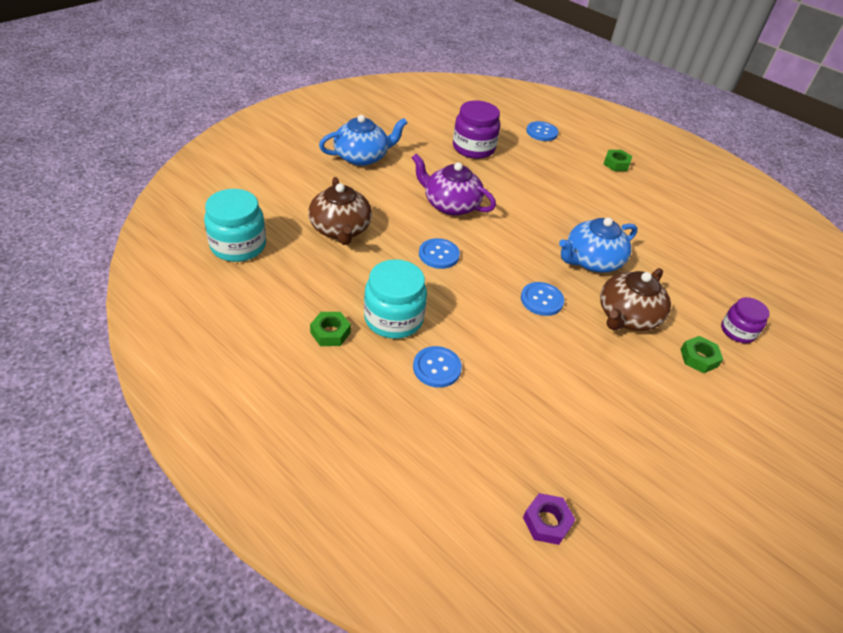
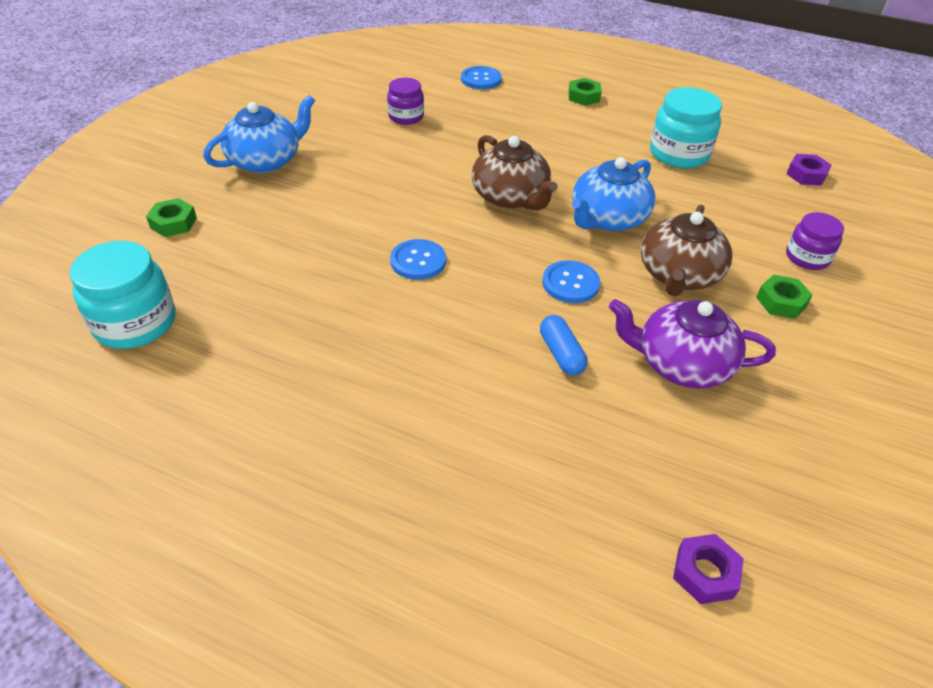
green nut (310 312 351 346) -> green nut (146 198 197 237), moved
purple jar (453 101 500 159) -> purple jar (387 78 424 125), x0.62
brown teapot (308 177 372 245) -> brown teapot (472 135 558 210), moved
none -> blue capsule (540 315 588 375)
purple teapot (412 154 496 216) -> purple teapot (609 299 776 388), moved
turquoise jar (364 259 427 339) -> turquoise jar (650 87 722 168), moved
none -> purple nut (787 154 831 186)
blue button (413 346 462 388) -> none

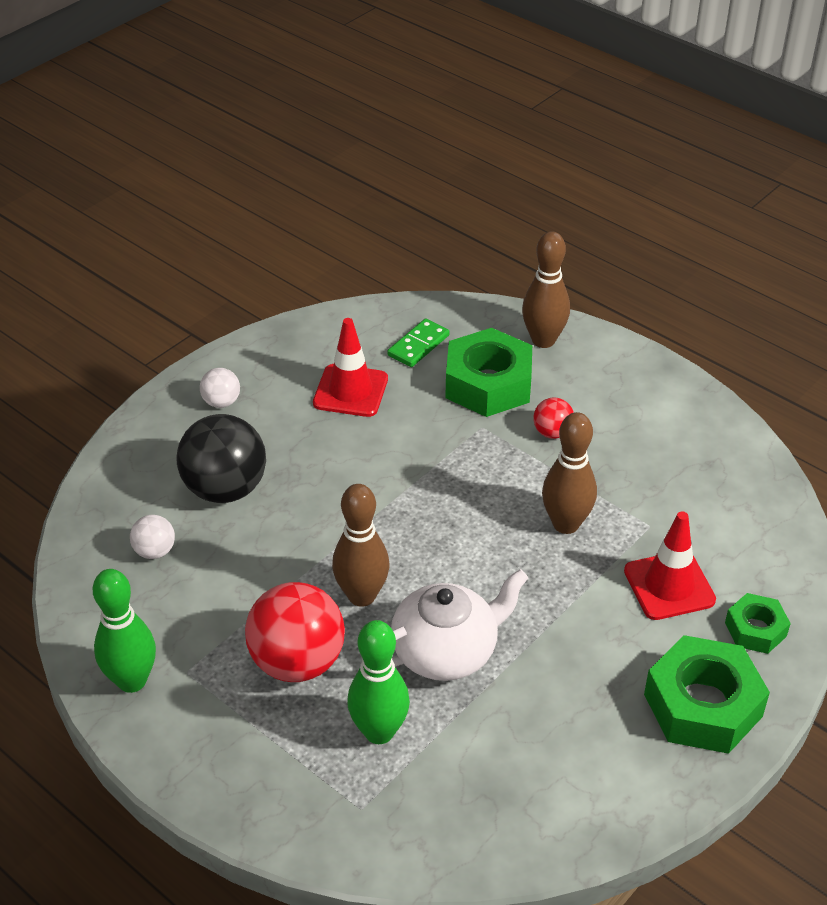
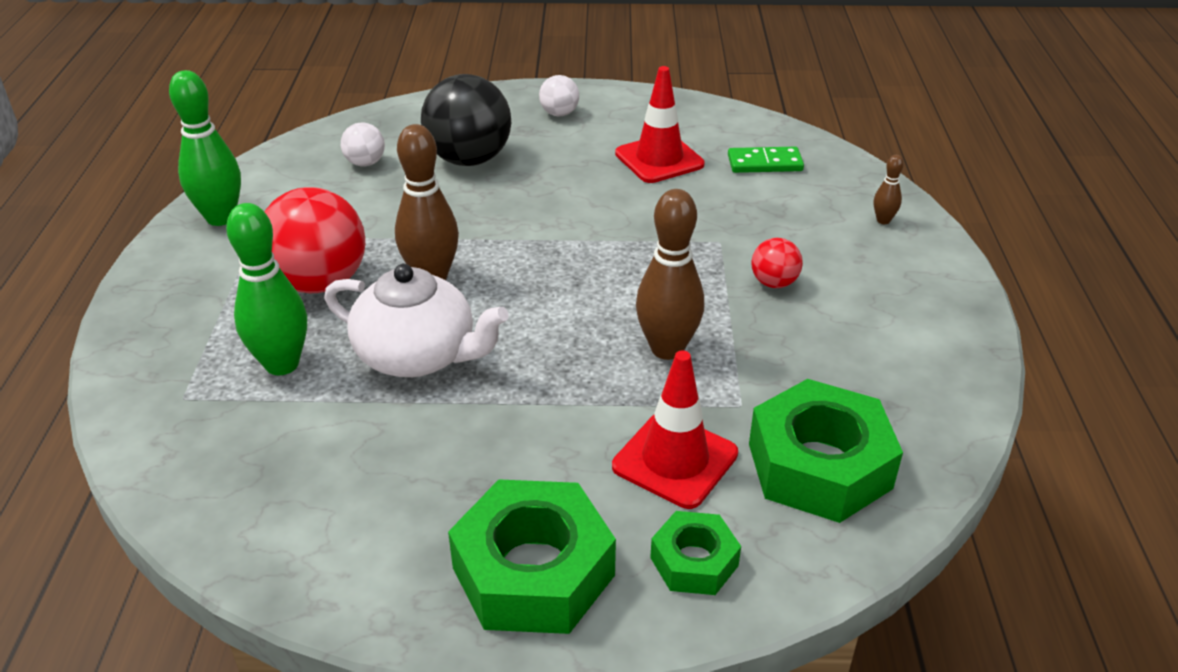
green nut (445 328 532 417) -> green nut (749 379 903 523), moved
brown bowling pin (522 231 570 348) -> brown bowling pin (874 155 904 224), x0.47

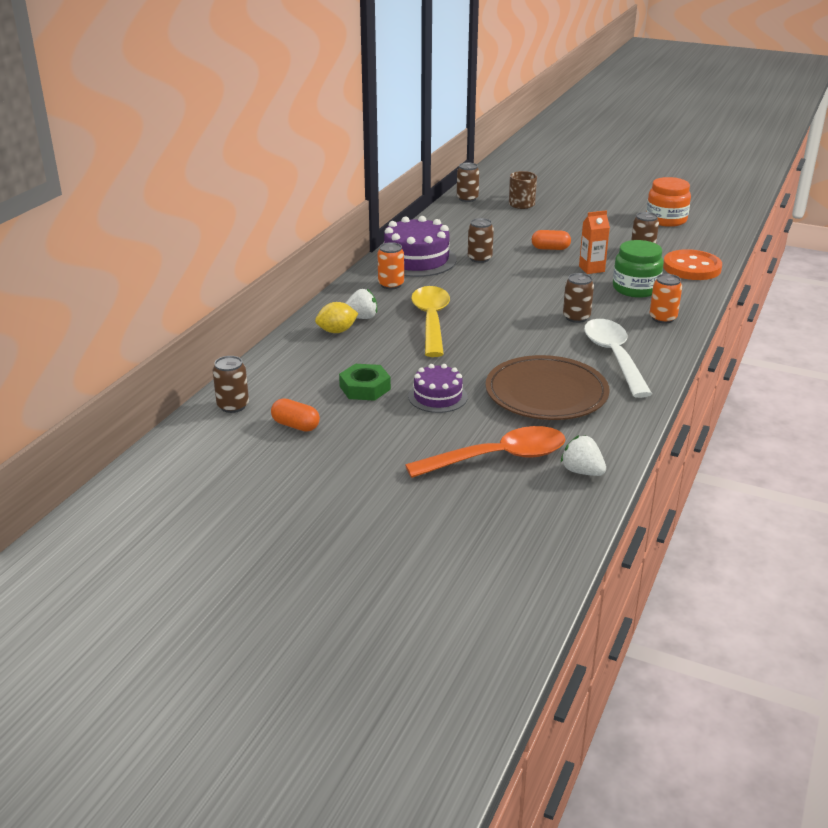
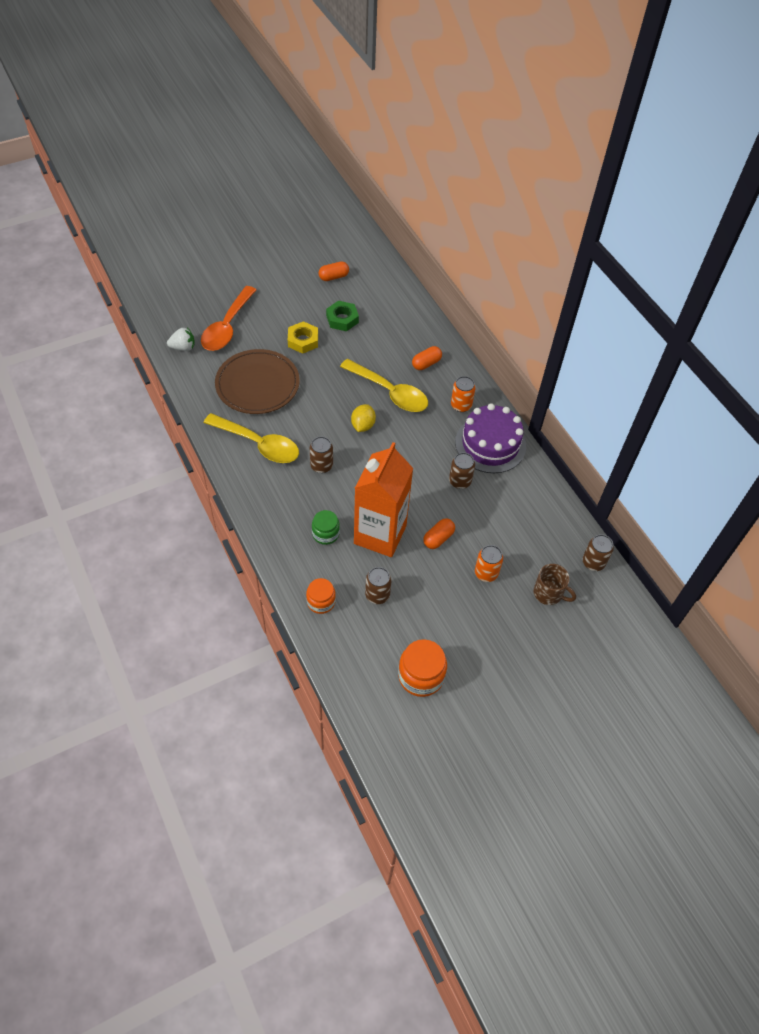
white spoon (584 319 652 398) -> yellow spoon (204 413 299 463)
purple cake (408 364 468 413) -> yellow nut (288 321 318 354)
orange button (663 249 722 280) -> orange jar (306 578 336 614)
green jar (613 240 664 298) -> green jar (312 510 340 545), x0.64
yellow lemon (315 302 359 333) -> yellow lemon (351 404 376 432), moved
orange carton (579 210 610 274) -> orange carton (354 442 413 557), x2.23
white strawberry (346 289 377 319) -> orange capsule (412 346 442 370)
orange can (650 274 682 324) -> orange can (475 545 503 582), moved
brown can (213 356 249 413) -> none

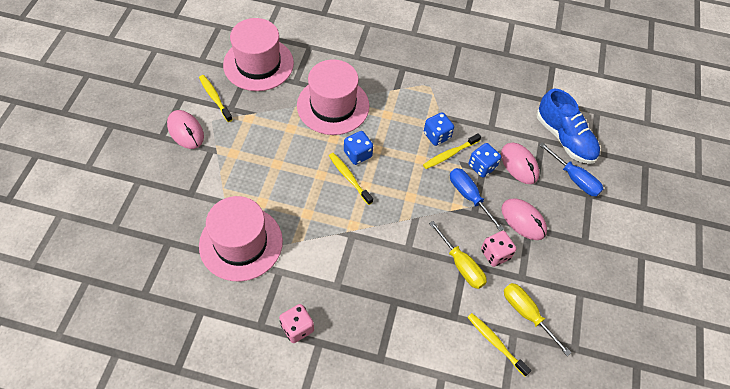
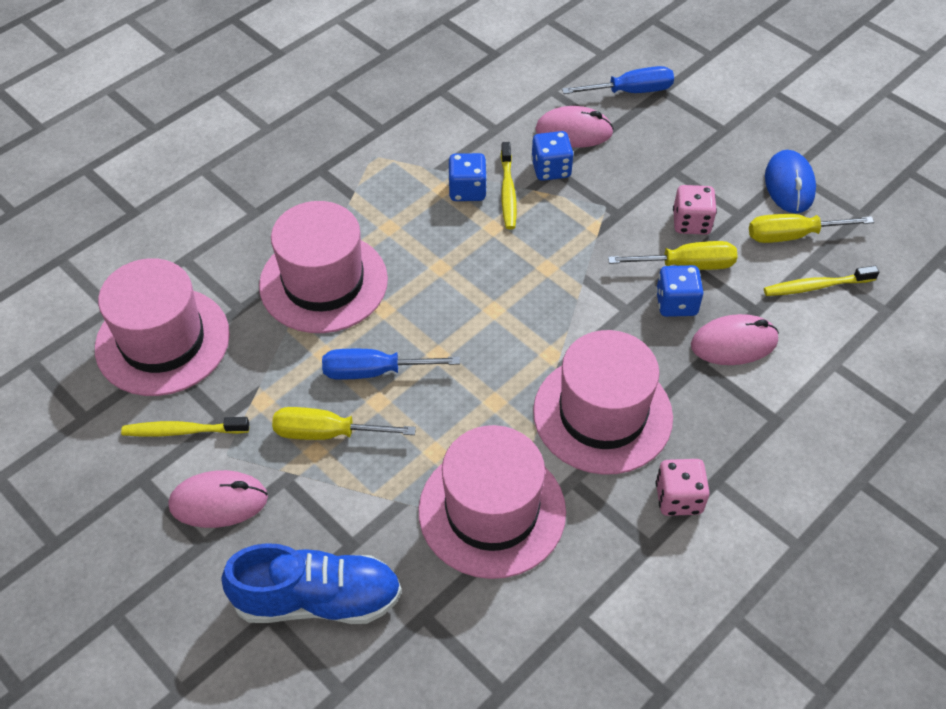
blue shoe (536 89 600 164) -> blue shoe (222 543 402 624), moved
none -> yellow screwdriver (272 407 416 440)
blue screwdriver (450 168 504 231) -> blue screwdriver (322 349 460 380), moved
none -> pink hat (533 330 673 475)
blue dice (344 131 373 165) -> blue dice (656 265 704 317), moved
pink mouse (501 199 547 240) -> pink mouse (691 314 779 365), moved
none -> blue mouse (765 150 816 213)
yellow toothbrush (329 153 373 205) -> none

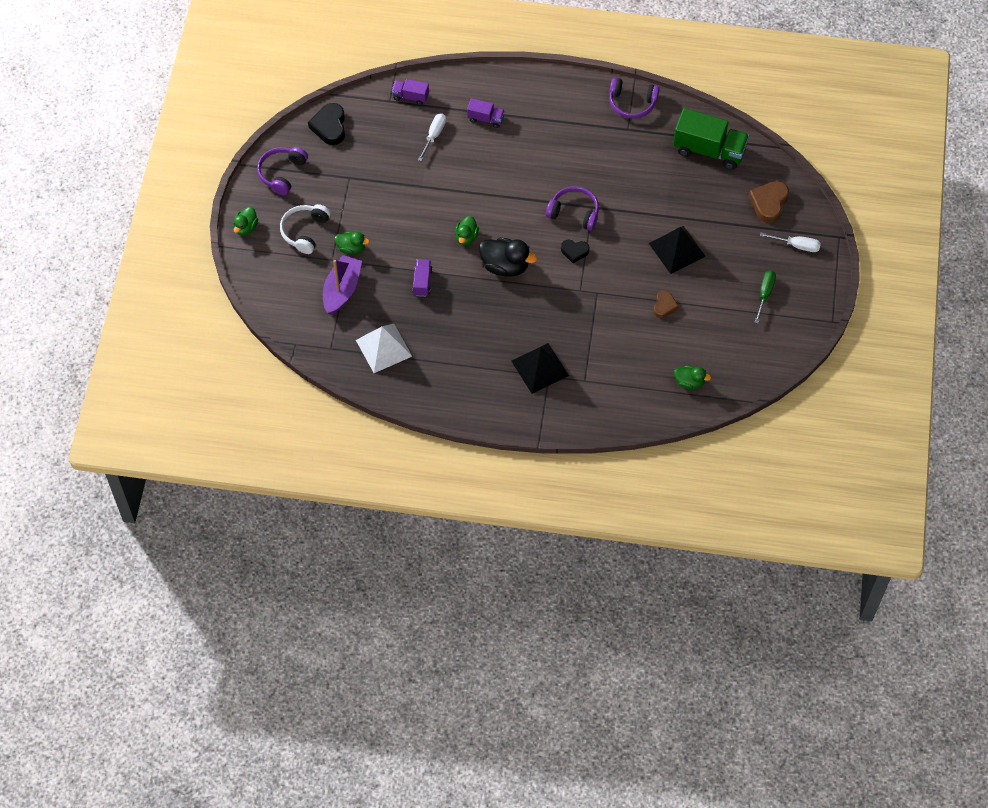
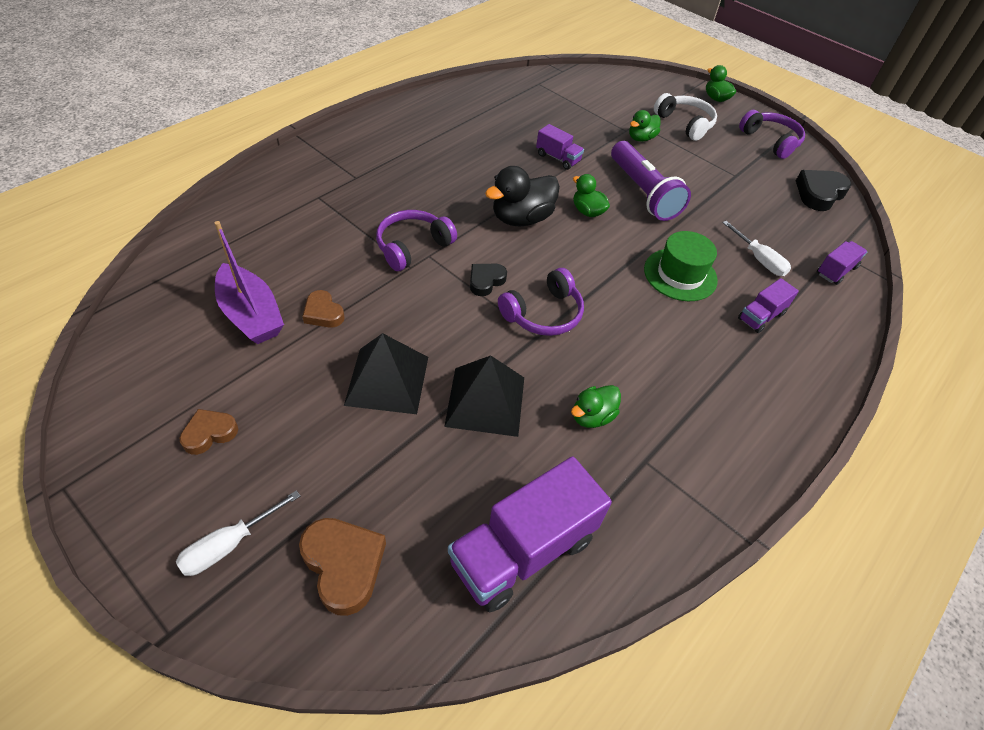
green screwdriver (754 270 776 324) -> brown heart (179 409 238 455)
purple boat (323 255 362 315) -> purple boat (215 221 284 344), moved
purple headphones (609 78 660 119) -> purple headphones (376 210 457 271), moved
black pyramid (511 343 569 394) -> black pyramid (444 355 524 437), moved
green truck (673 108 749 170) -> purple truck (448 456 612 612)
green duck (674 366 711 389) -> green duck (571 385 621 428), moved
none -> purple flashlight (611 141 691 221)
none -> green hat (644 231 718 301)
black heart (308 103 345 145) -> black heart (796 170 851 211), 75 degrees counterclockwise
white pyramid (356 324 412 373) -> none

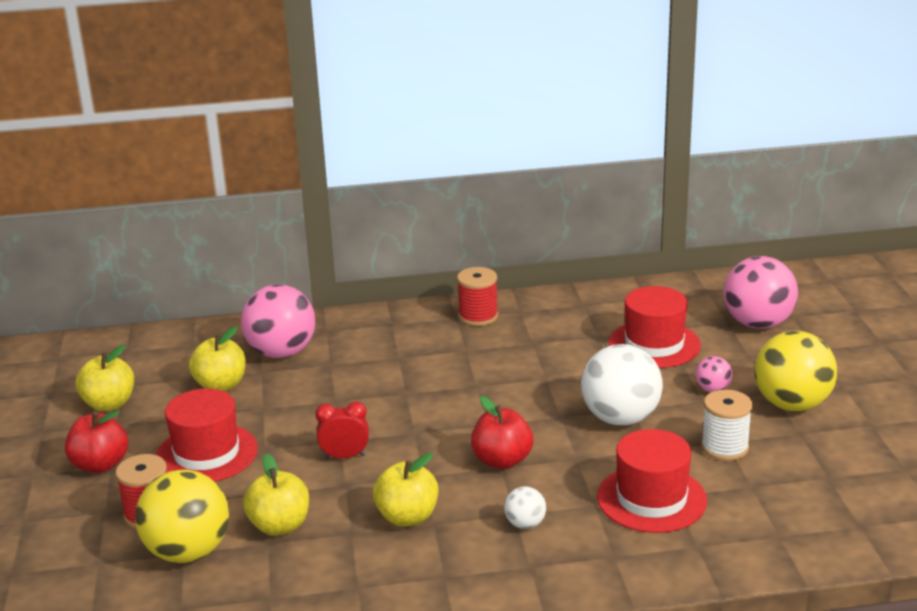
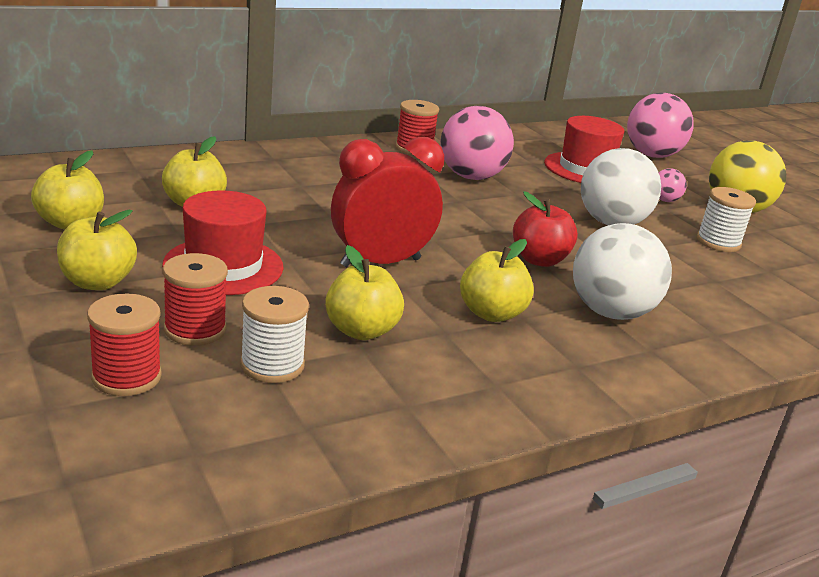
red apple (65 410 128 473) -> yellow apple (57 210 137 290)
none -> red spool (87 293 162 396)
yellow ball (135 469 229 563) -> white spool (240 286 309 383)
red clock (315 402 369 459) -> red clock (331 137 444 267), x1.90
pink ball (241 284 315 358) -> pink ball (440 106 514 180), moved
white ball (504 486 546 529) -> white ball (573 223 672 320), x2.15
red hat (597 429 707 533) -> none

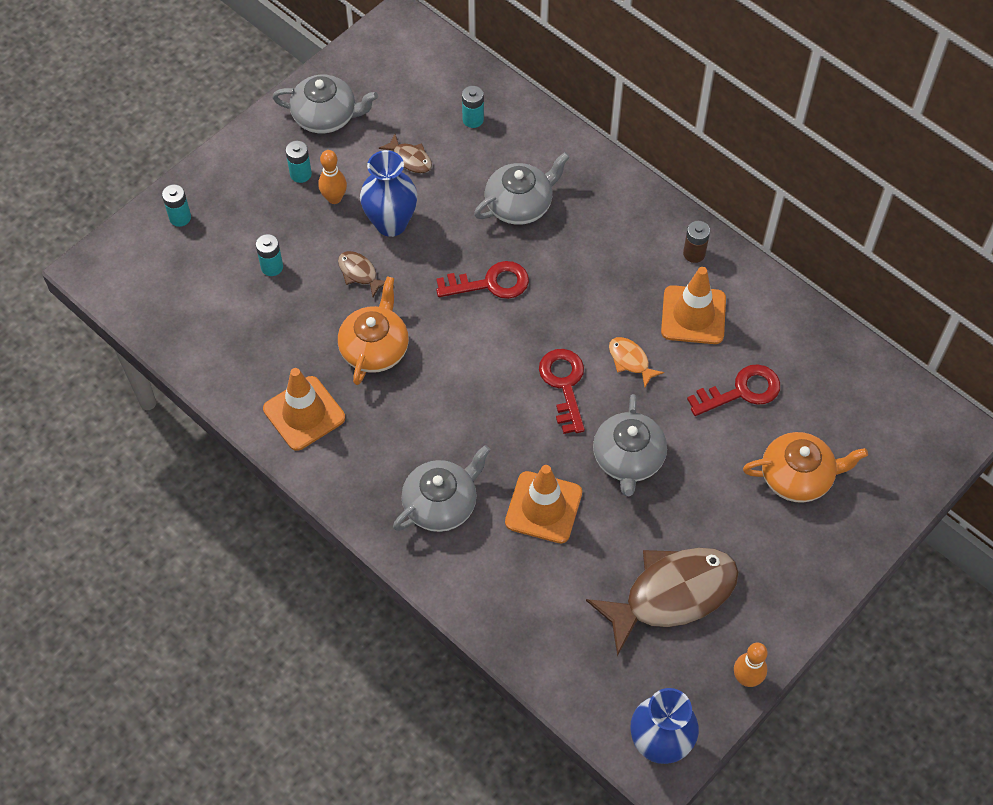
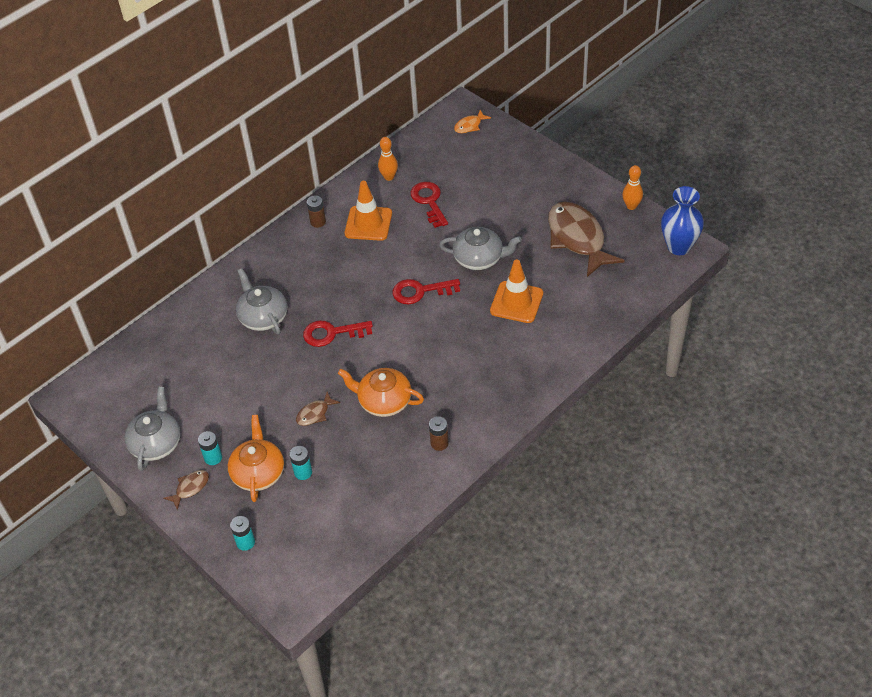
brown fish (379 134 432 174) -> brown fish (163 470 209 510), moved
orange teapot (743 432 868 503) -> orange teapot (228 415 284 502), moved
red key (436 261 529 299) -> red key (303 320 373 347), 90 degrees counterclockwise
orange bowling pin (318 150 347 204) -> orange bowling pin (378 137 398 181), moved
orange traffic cone (263 368 345 451) -> brown battery (429 416 449 451)
orange fish (609 337 664 387) -> orange fish (454 110 491 133), moved
blue vase (360 150 417 237) -> none
grey teapot (393 445 490 532) -> none
turquoise battery (462 86 484 128) -> none

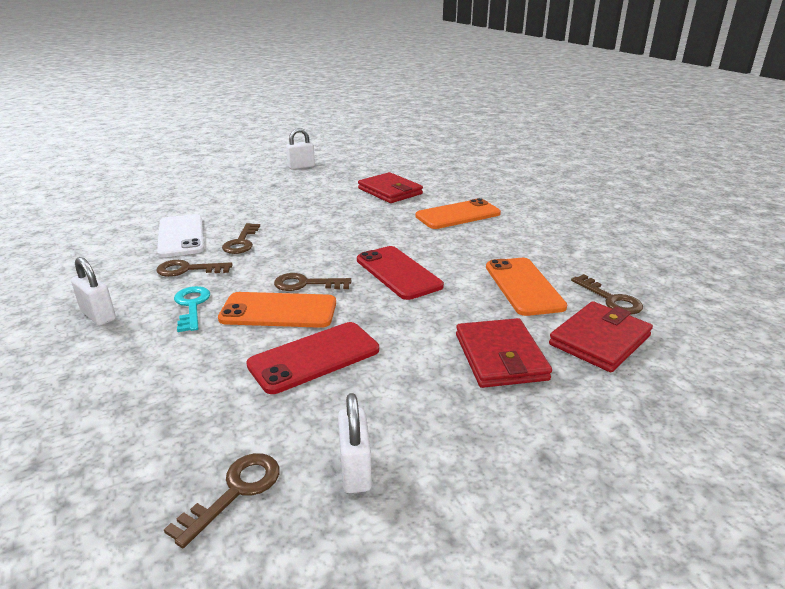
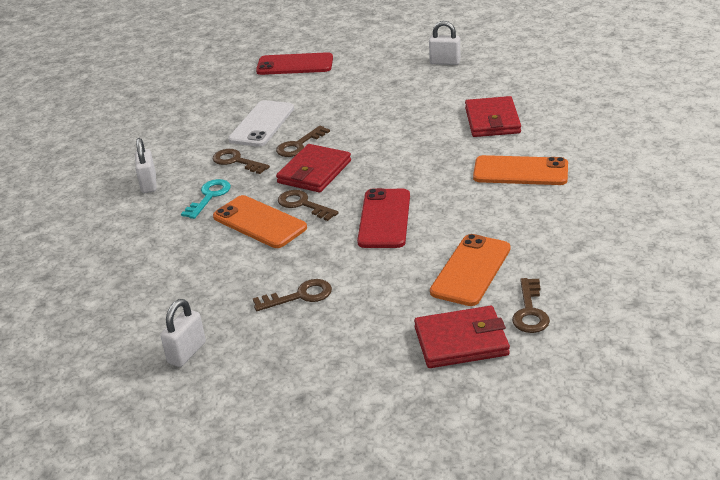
brown key (164 453 280 548) -> brown key (253 279 332 311), moved
red phone (246 322 379 394) -> red phone (256 52 333 75), moved
red wallet (456 318 552 388) -> red wallet (276 144 351 193), moved

